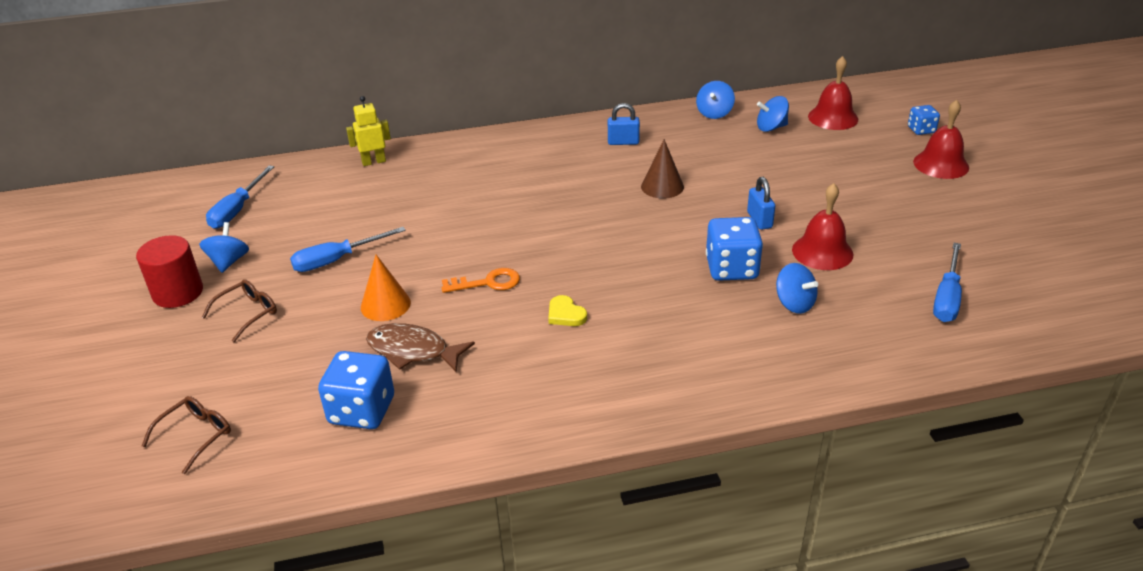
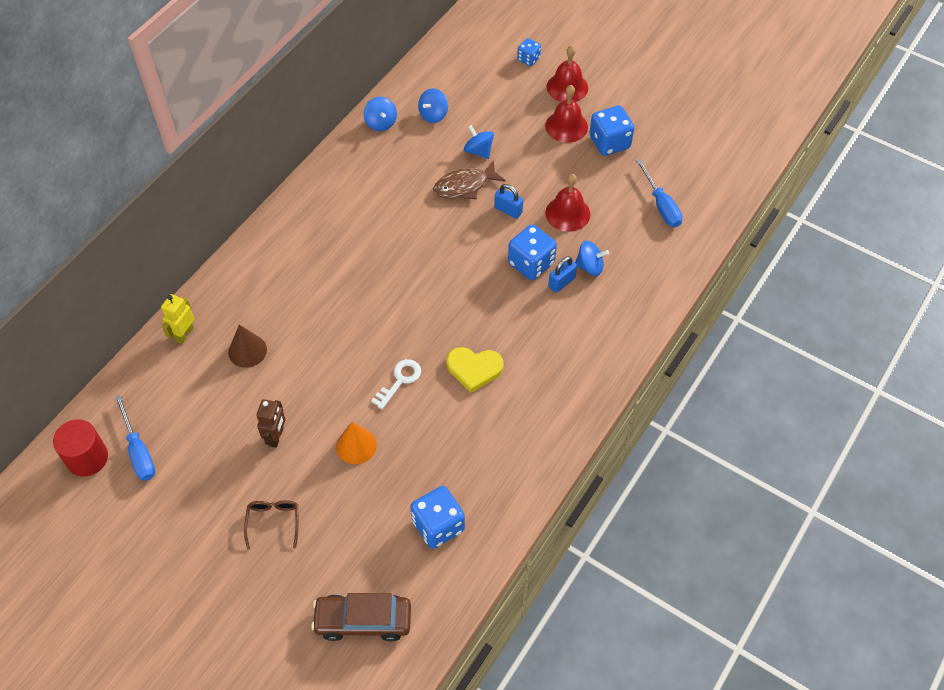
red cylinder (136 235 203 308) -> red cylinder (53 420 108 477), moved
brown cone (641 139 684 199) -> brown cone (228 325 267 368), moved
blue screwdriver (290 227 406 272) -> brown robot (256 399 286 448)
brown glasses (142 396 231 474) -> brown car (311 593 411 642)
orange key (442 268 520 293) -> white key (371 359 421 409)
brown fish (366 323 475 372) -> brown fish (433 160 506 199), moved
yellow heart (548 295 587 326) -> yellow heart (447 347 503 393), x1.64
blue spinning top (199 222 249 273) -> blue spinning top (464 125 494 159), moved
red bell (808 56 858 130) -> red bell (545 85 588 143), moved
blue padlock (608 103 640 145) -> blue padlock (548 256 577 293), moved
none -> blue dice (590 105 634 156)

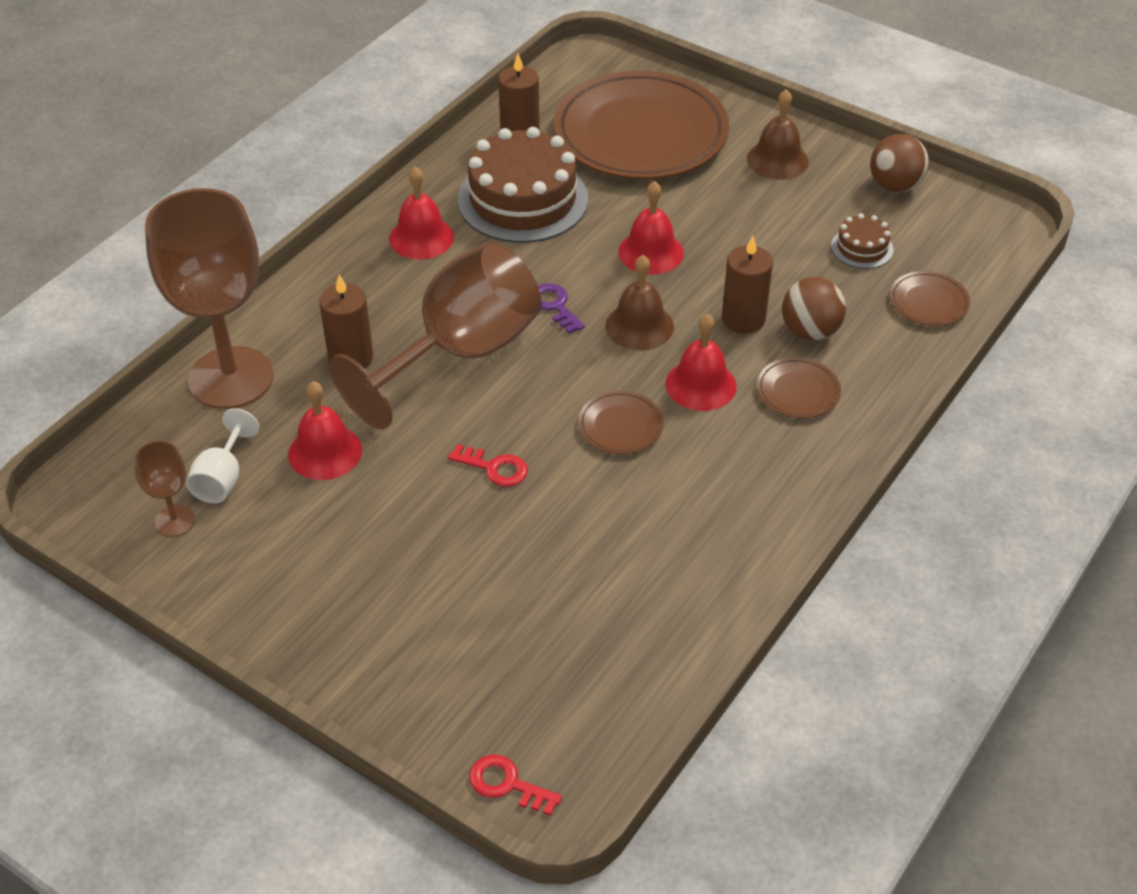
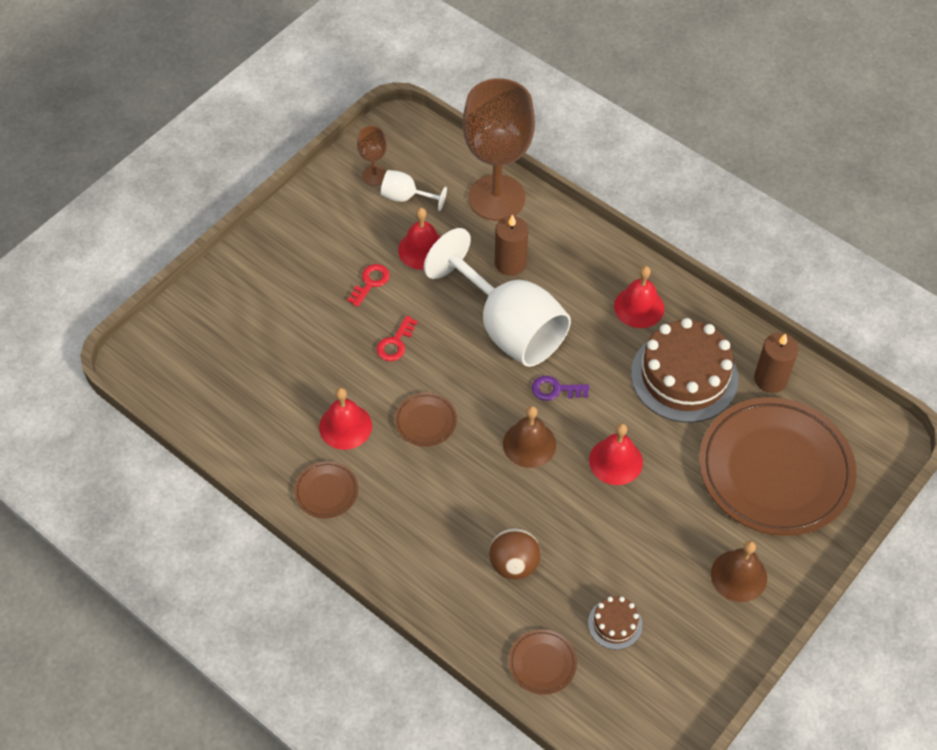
brown plate (757 357 841 418) -> brown plate (294 461 358 518), moved
red bell (666 314 737 411) -> red bell (319 388 372 450), moved
red key (469 755 562 816) -> red key (347 264 390 307), moved
brown goblet (329 242 542 430) -> white goblet (424 228 571 367)
purple key (538 283 585 334) -> purple key (532 376 590 401), 150 degrees counterclockwise
brown candle (722 236 773 334) -> none
brown ball (870 134 929 192) -> none

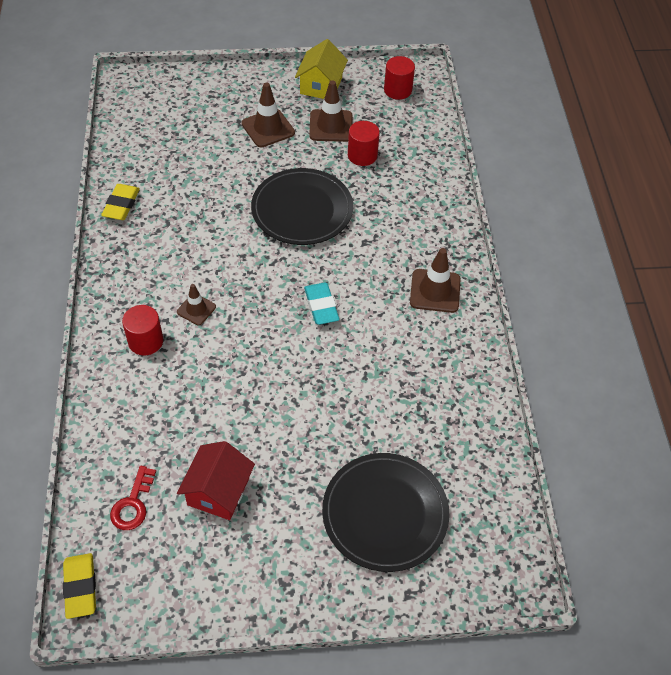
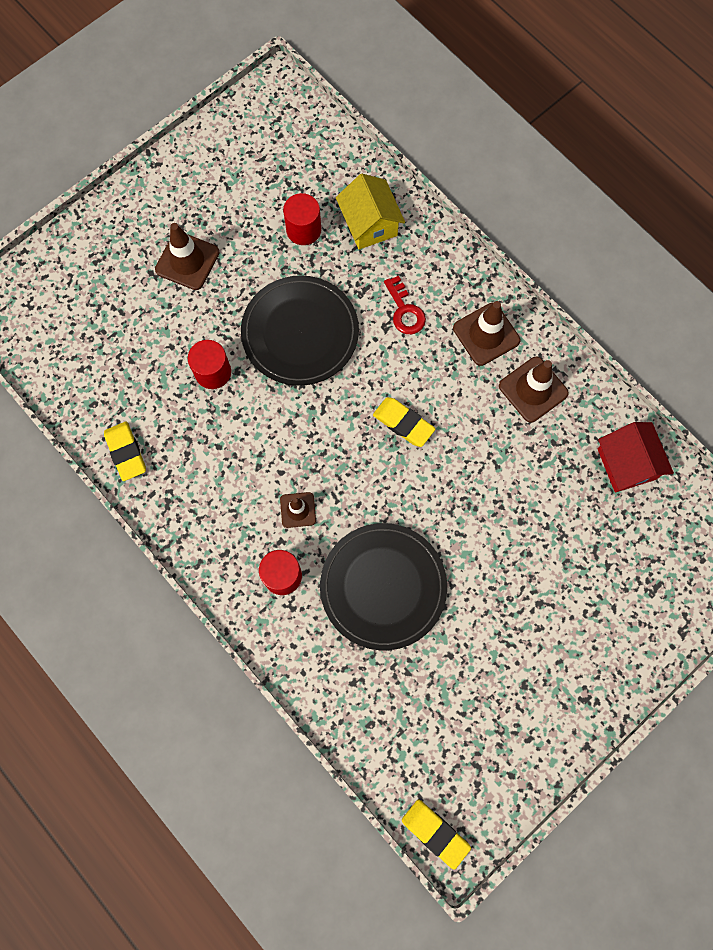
red cylinder (384 56 415 100) -> red cylinder (188 340 231 389), moved
black plate (322 453 449 572) -> black plate (320 523 447 650), moved
yellow house (295 39 348 99) -> yellow house (336 174 405 250), moved
turquoise eraser (304 283 339 325) -> yellow eraser (373 397 435 447)
red key (110 466 156 530) -> red key (384 276 426 334), moved
brown traffic cone (309 80 352 142) -> brown traffic cone (499 357 569 423), moved
red house (177 441 255 520) -> red house (598 422 674 492), moved

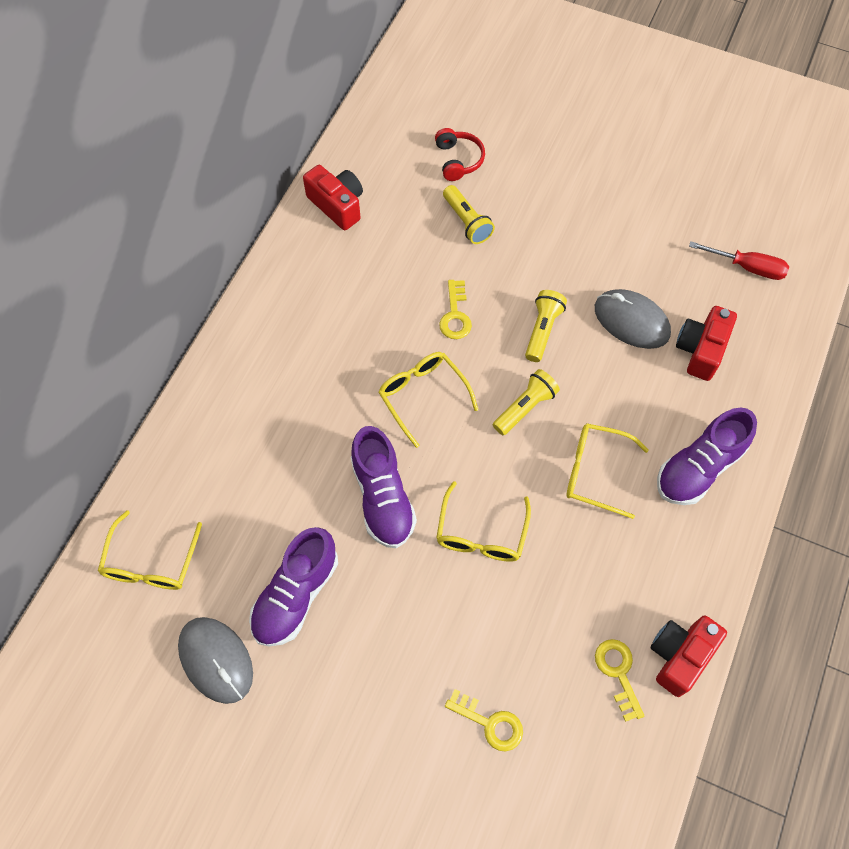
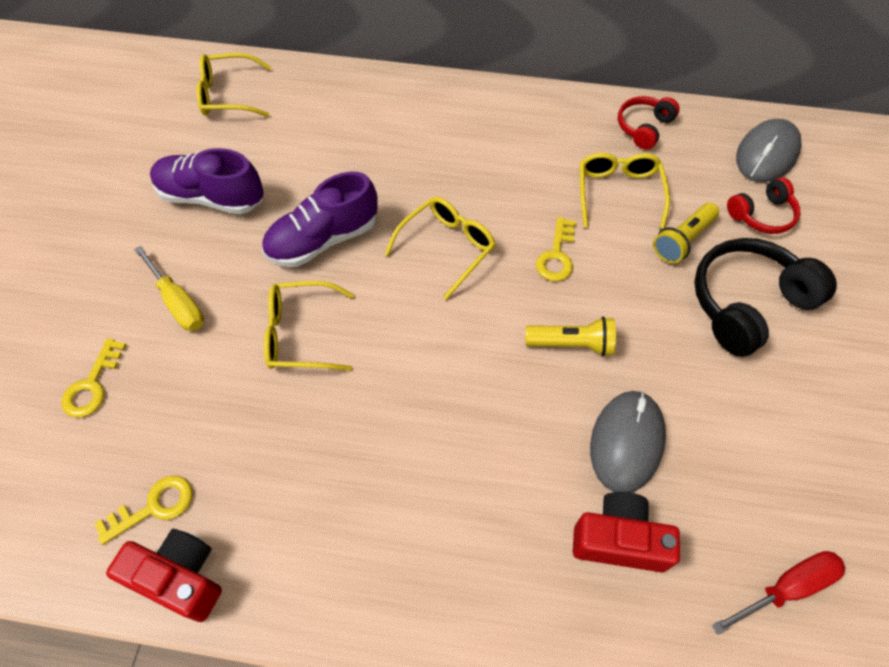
none -> yellow screwdriver (134 246 204 331)
yellow key (439 280 472 339) -> yellow key (536 217 576 281), 60 degrees counterclockwise
yellow glasses (566 423 649 519) -> yellow glasses (580 153 670 228), moved
red camera (303 165 363 230) -> red headphones (617 96 680 150)
none -> black headphones (694 238 837 357)
red screwdriver (689 241 789 280) -> red screwdriver (712 551 845 635), 120 degrees counterclockwise
grey mouse (178 617 253 704) -> grey mouse (736 119 802 182), moved
yellow flashlight (493 369 560 435) -> none
purple shoe (657 408 757 505) -> none

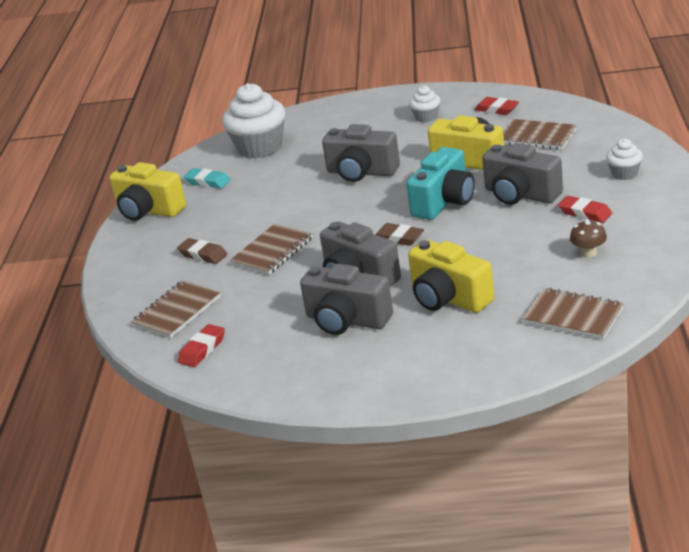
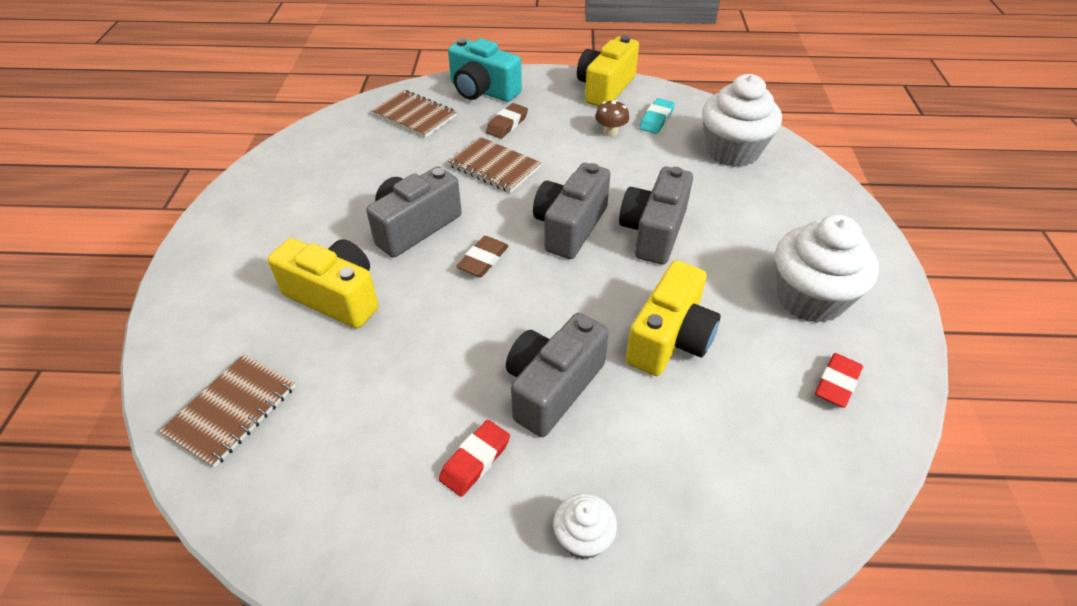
yellow camera (408 240 494 313) -> yellow camera (268 238 379 328), 75 degrees clockwise
turquoise camera (406 147 475 220) -> turquoise camera (448 38 522 102), moved
grey camera (300 264 393 335) -> grey camera (533 163 611 259), moved
brown mushroom (570 219 607 258) -> brown mushroom (595 100 629 137), moved
white cupcake (409 86 441 123) -> white cupcake (775 215 879 323), x2.01
red eraser (178 324 225 367) -> none
brown notebook (503 119 577 150) -> none

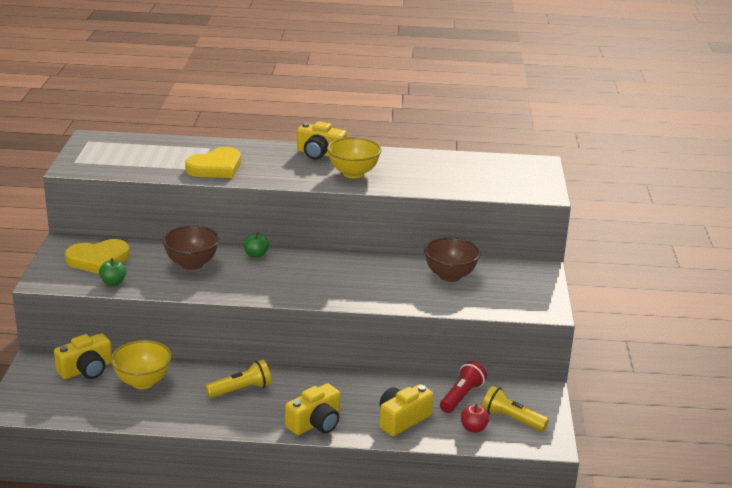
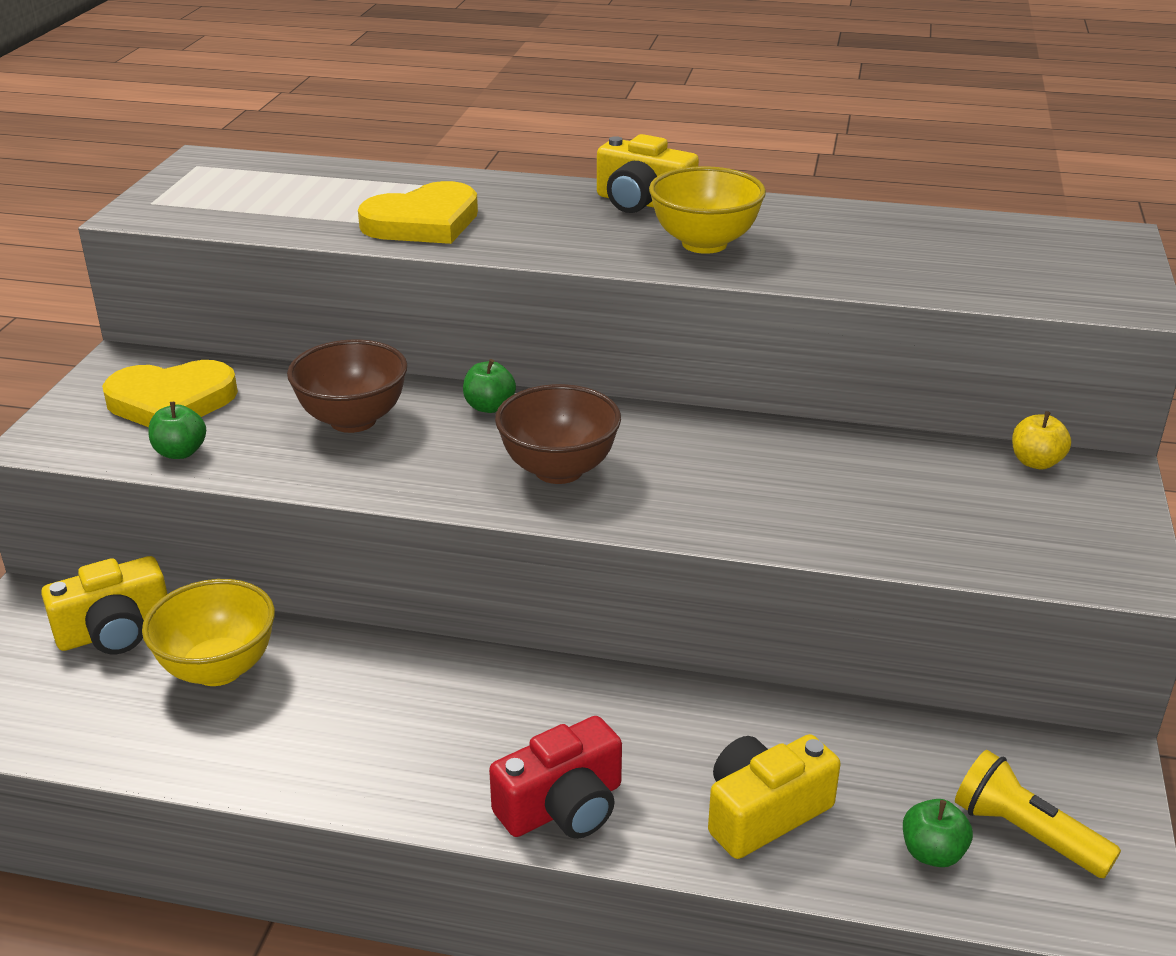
yellow camera (285 383 340 435) -> red camera (489 716 622 839)
brown bowl (424 237 481 282) -> brown bowl (495 384 621 484), moved
red apple (461 404 489 433) -> green apple (903 799 973 867)
none -> yellow apple (1012 411 1071 470)
yellow flashlight (205 360 272 398) -> none
red flashlight (440 361 487 413) -> none

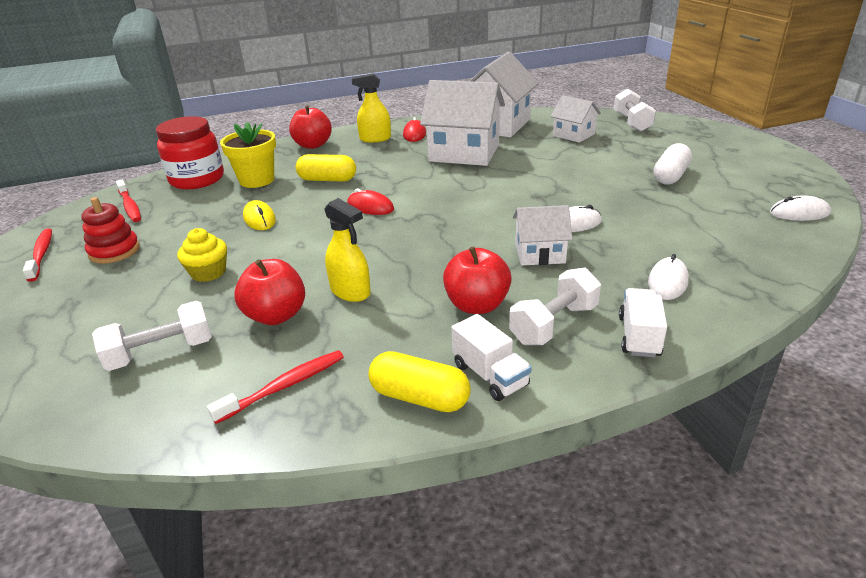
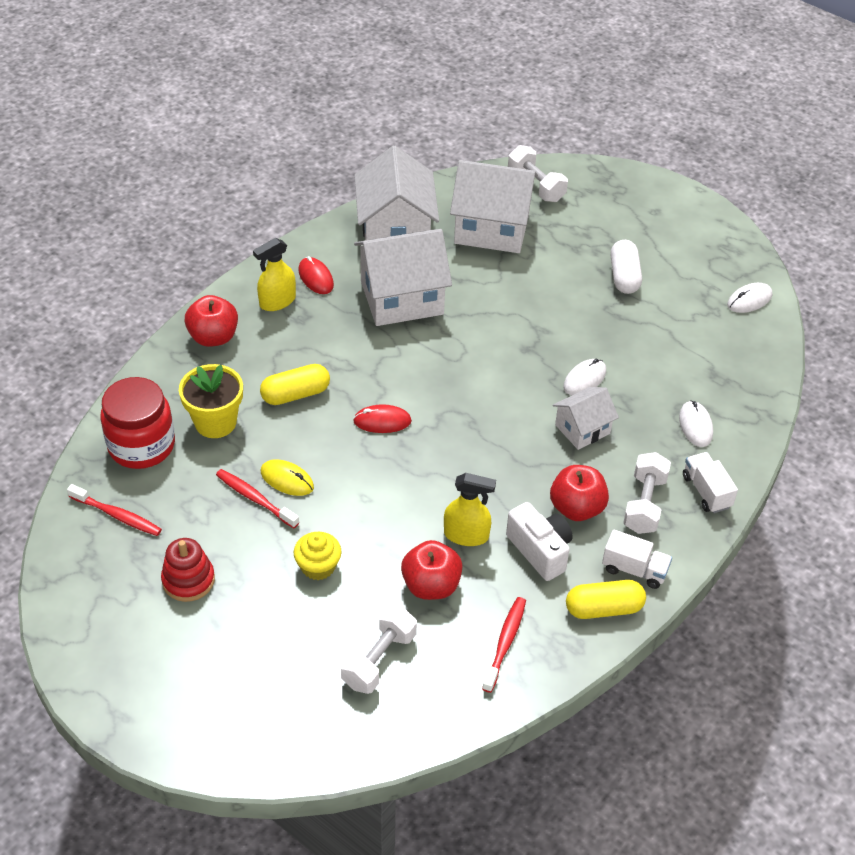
red toothbrush (23 228 52 282) -> red toothbrush (216 469 300 528), moved
white house (551 95 601 143) -> white house (450 160 538 253), x1.84
none -> white camera (506 502 573 581)

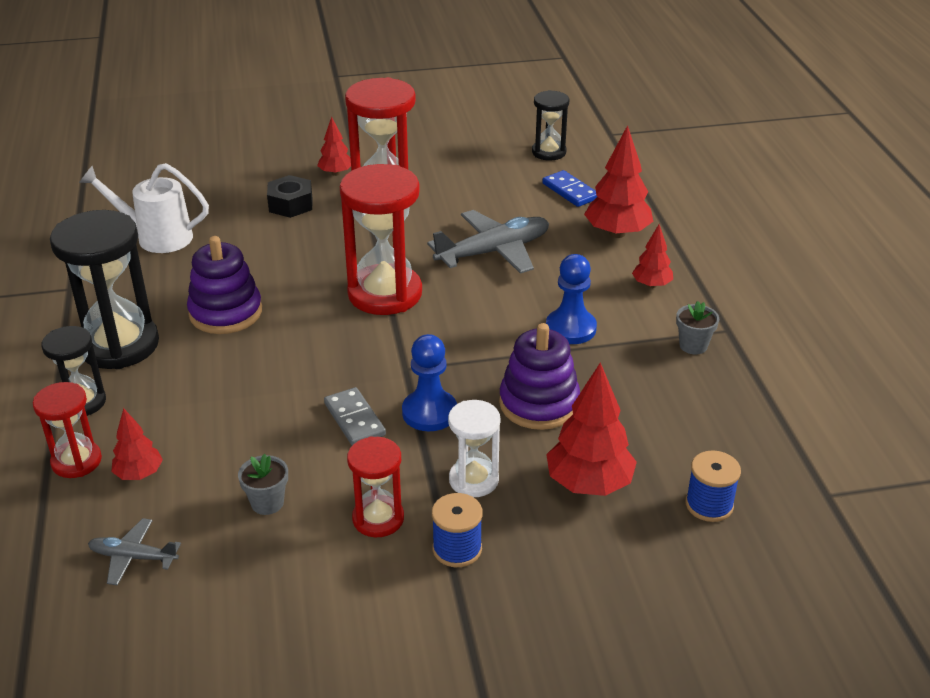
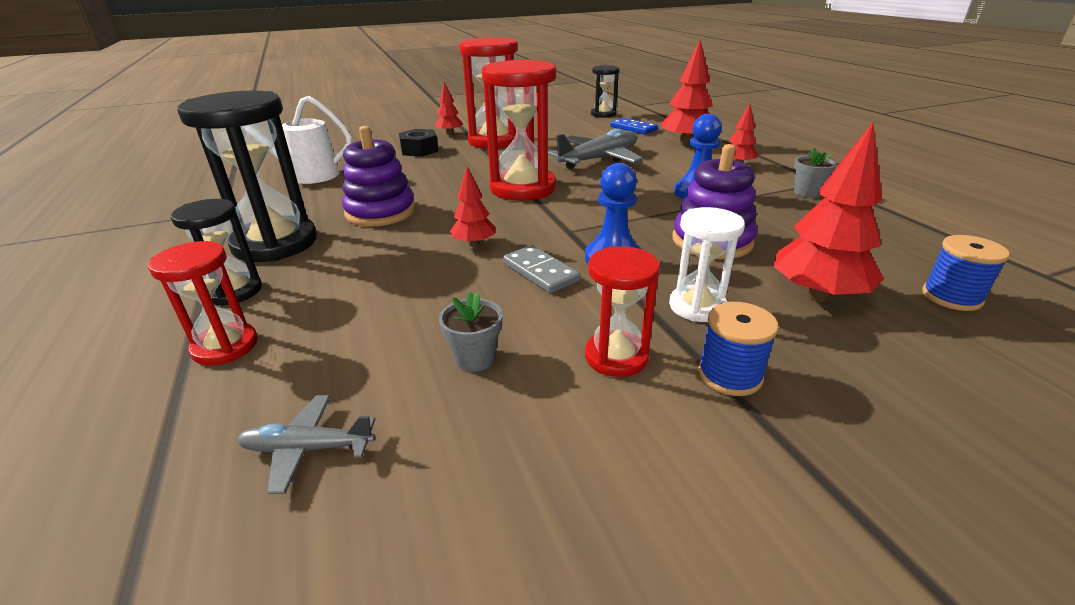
red tree (111 408 163 480) -> red tree (450 167 496 247), moved

